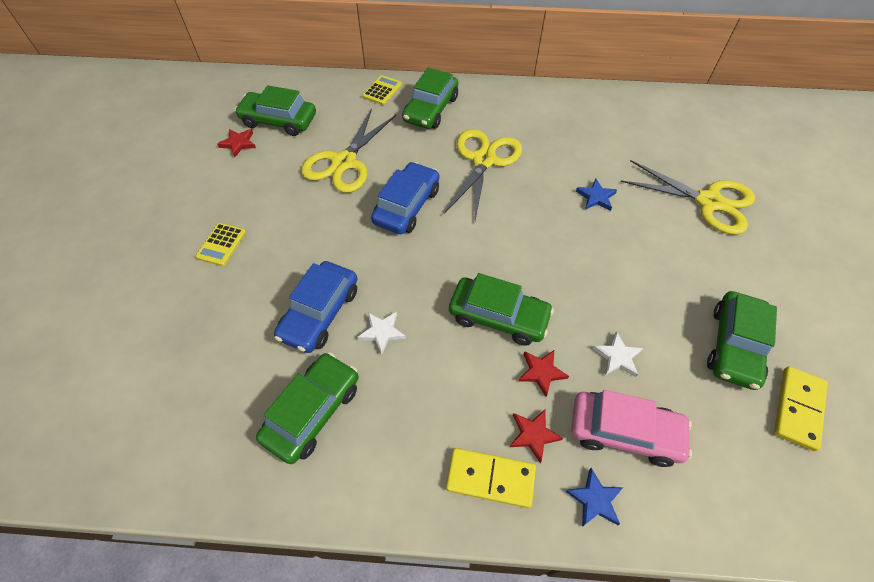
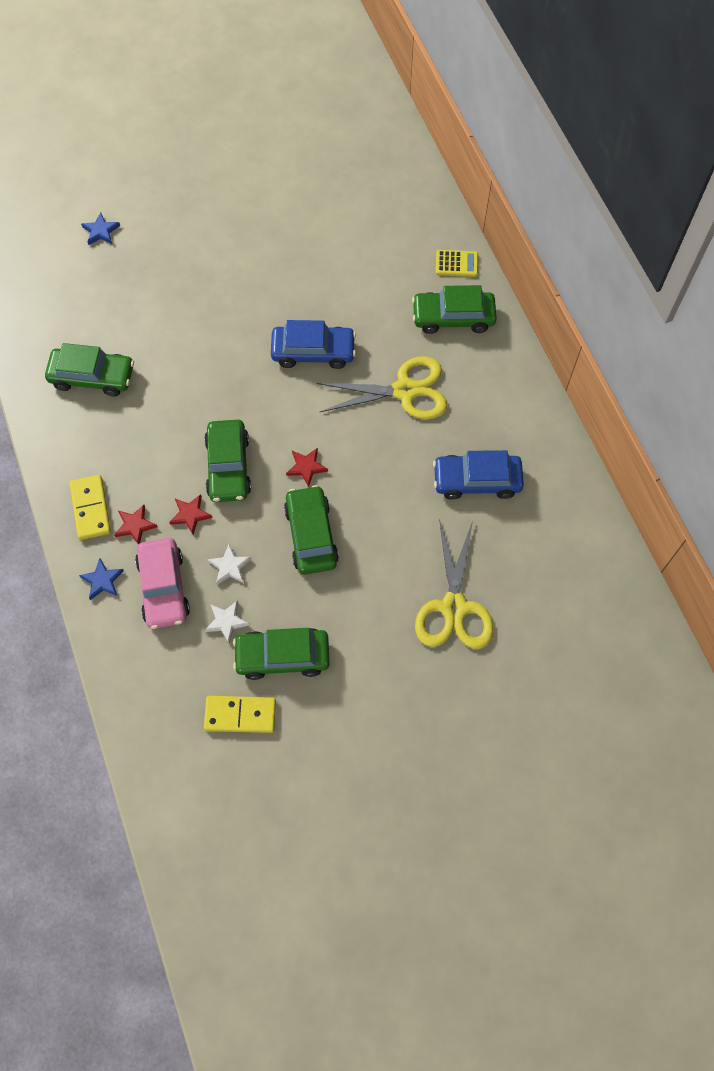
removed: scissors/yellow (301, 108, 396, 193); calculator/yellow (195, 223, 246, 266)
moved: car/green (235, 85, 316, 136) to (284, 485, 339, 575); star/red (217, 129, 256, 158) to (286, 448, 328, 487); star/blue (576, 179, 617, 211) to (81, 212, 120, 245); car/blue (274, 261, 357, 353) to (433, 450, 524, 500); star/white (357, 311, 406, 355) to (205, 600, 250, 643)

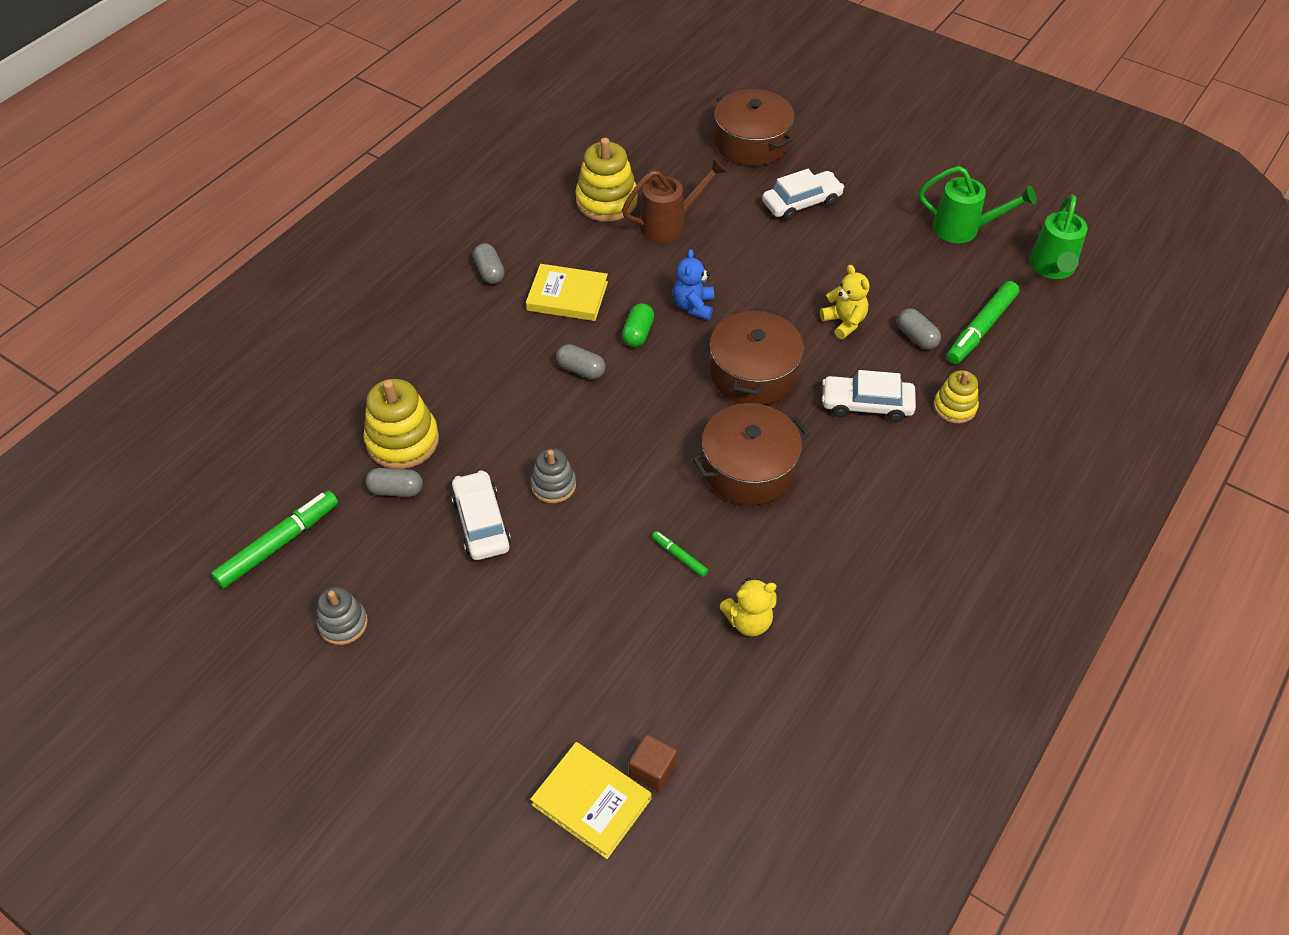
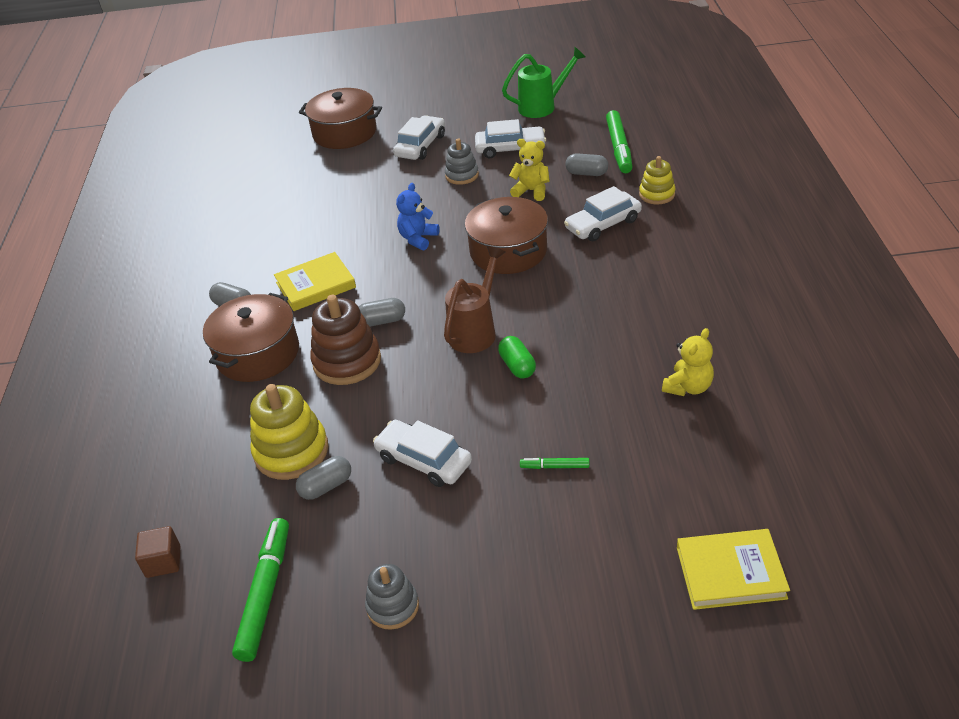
removed: stacking toy/yellow (575, 138, 638, 222); watering can/green (1029, 194, 1088, 279)
added: car/white (475, 119, 546, 158); stacking toy/brown (310, 295, 381, 385)
moved: watering can/brown (622, 158, 727, 243) to (444, 246, 505, 353); capsule/green (622, 303, 654, 347) to (498, 336, 536, 378); pot/brown (693, 403, 809, 505) to (203, 293, 299, 382); stacking toy/grey (531, 448, 576, 503) to (445, 139, 479, 185); marker/green (652, 531, 708, 577) to (520, 458, 590, 469); cube/brown (629, 734, 677, 792) to (135, 526, 180, 578)
turned: teddy bear/blue (673, 249, 714, 320) = (396, 183, 440, 250) 60 degrees clockwise

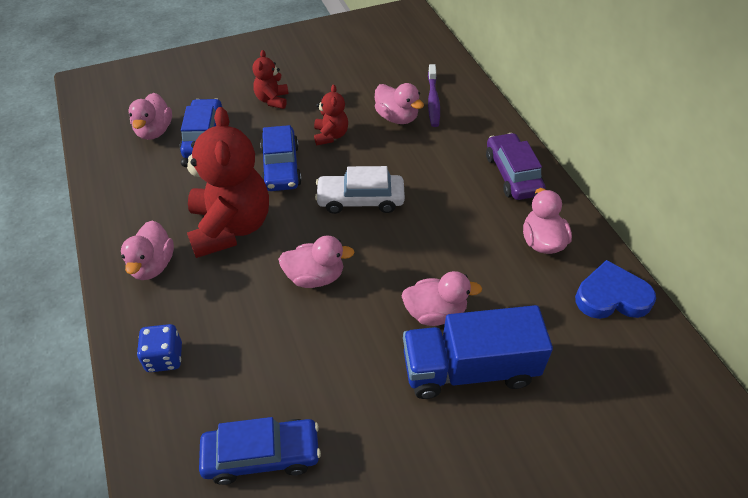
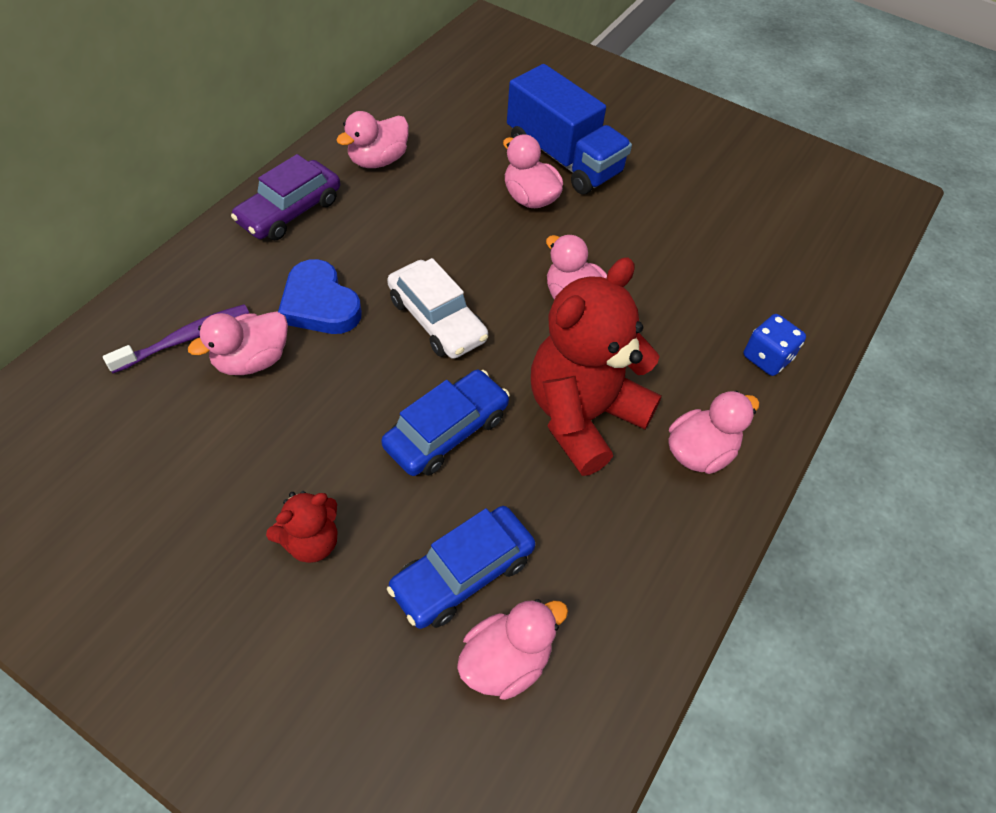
removed: teddy bear/red (314, 85, 348, 145); car/blue (199, 417, 321, 485)
moved: heart/blue (575, 260, 656, 319) to (278, 259, 362, 334)
turned: duck/pink (375, 83, 424, 124) = (188, 311, 288, 375) 135 degrees counterclockwise

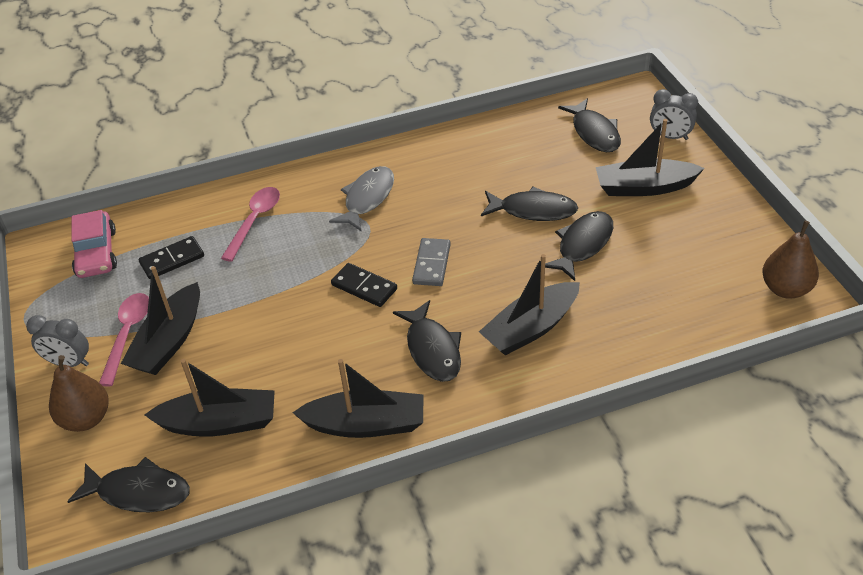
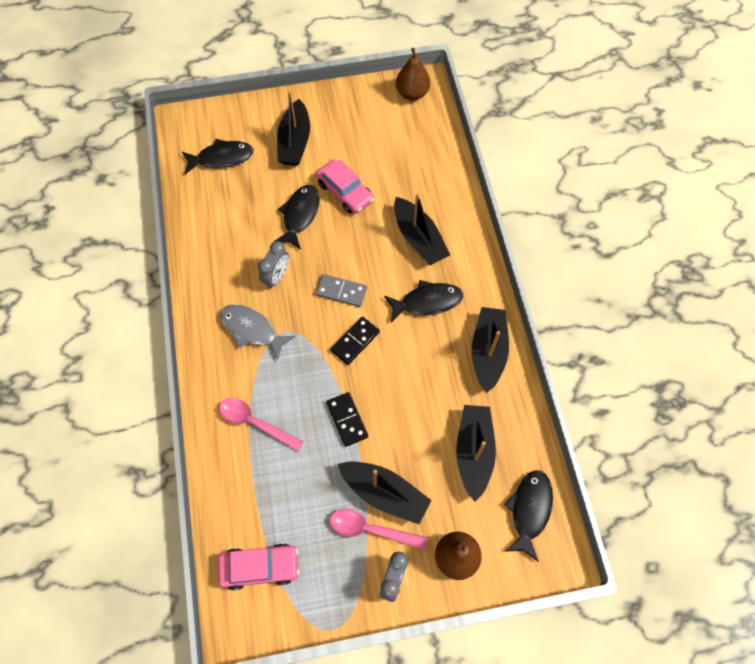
moved: clock/grey (650, 89, 698, 140) to (258, 241, 289, 289); domino/black (139, 236, 204, 279) to (327, 392, 368, 447)
replaced: fish/black (545, 211, 613, 281) to car/pink (316, 159, 374, 214)

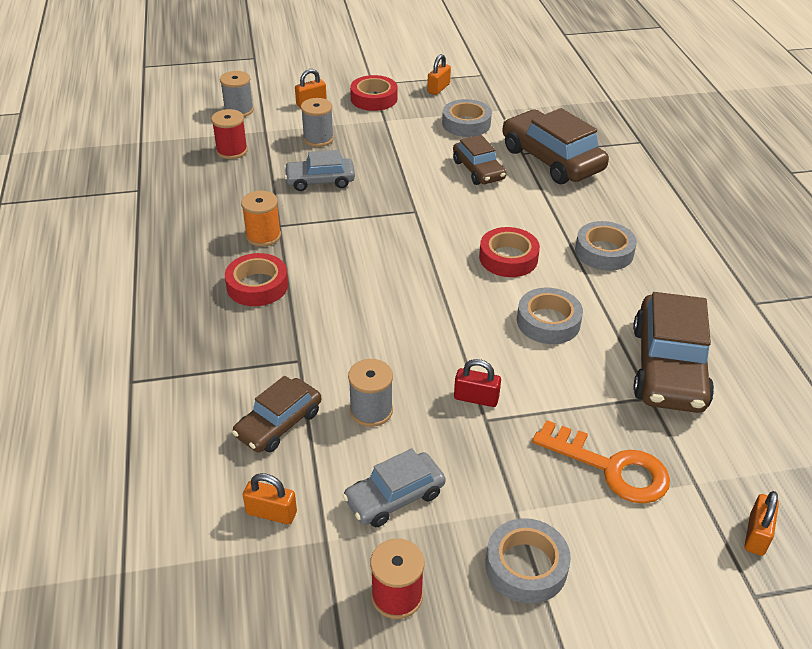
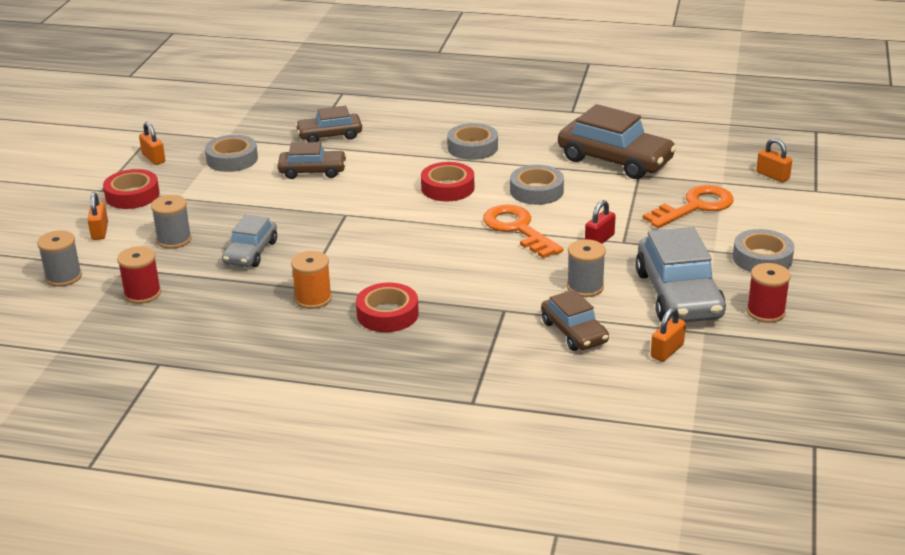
added: key/orange (483, 205, 563, 258)
resized: car/brown (502, 108, 609, 184) = (295, 106, 362, 142) x0.59; car/grey (343, 448, 446, 527) = (635, 227, 726, 322) x1.69

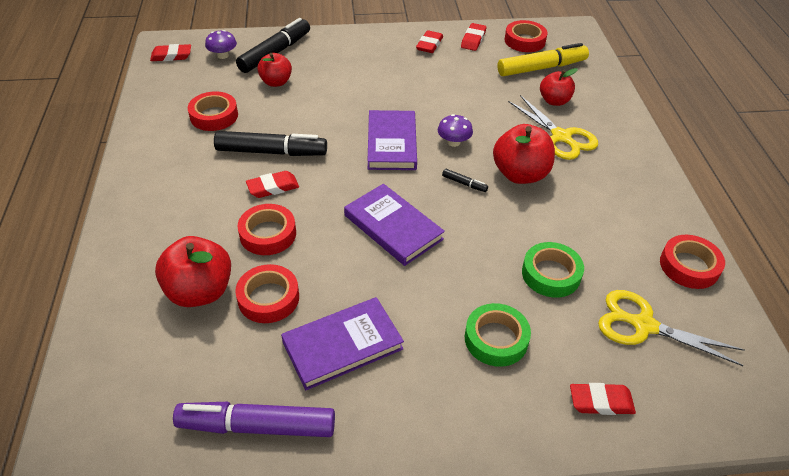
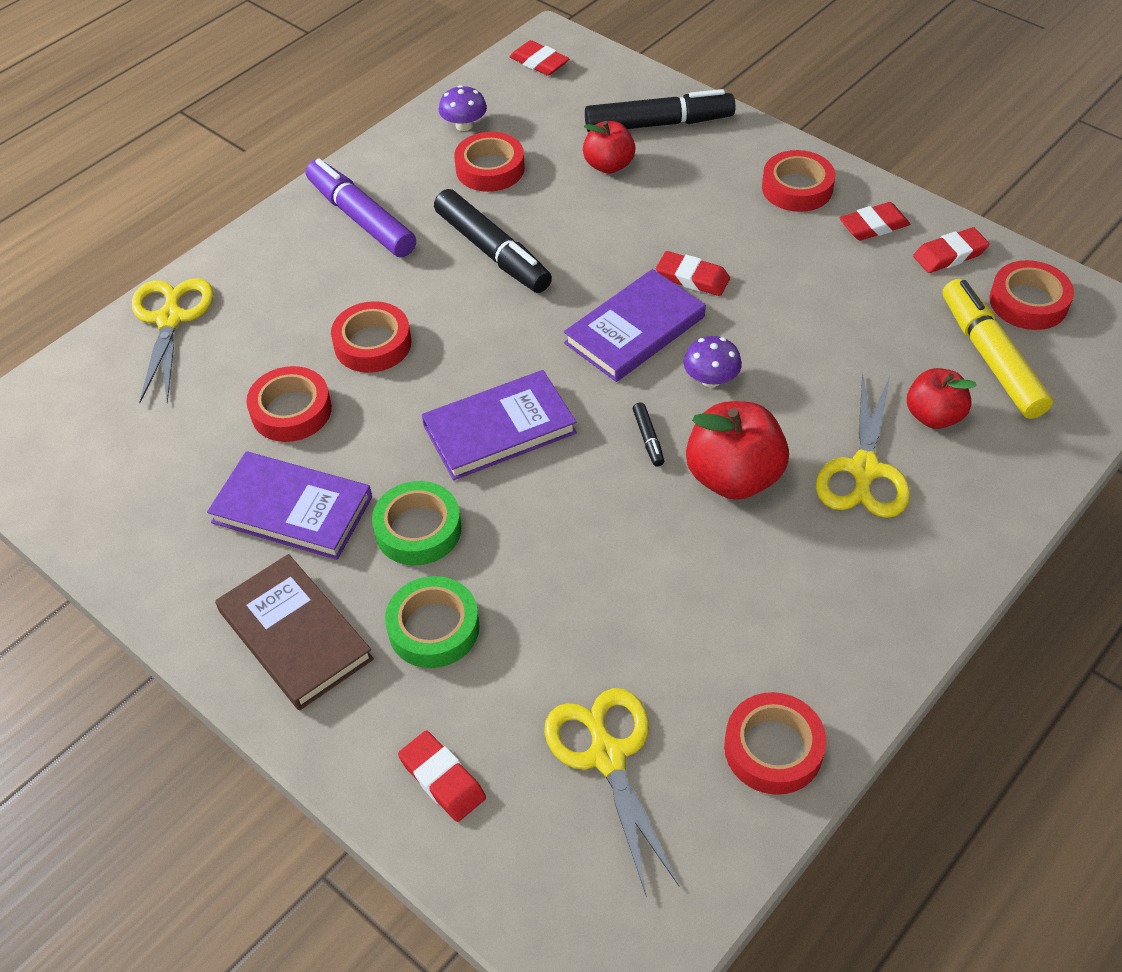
removed: apple/red (155, 236, 231, 307)
added: tape/red (762, 150, 835, 212); scissors/yellow (132, 278, 214, 403); book/brown (215, 554, 374, 711)
moved: mushroom/purple (205, 30, 237, 59) to (439, 85, 487, 131); eraser/red (246, 171, 299, 198) to (656, 251, 730, 296); tape/green (522, 242, 584, 298) to (372, 481, 462, 565); marker/purple (173, 402, 335, 437) to (306, 158, 416, 257)
turned: marker/yellow (497, 43, 589, 76) = (943, 279, 1053, 419) 135 degrees counterclockwise; book/purple (344, 184, 445, 266) = (422, 370, 577, 480) 60 degrees clockwise

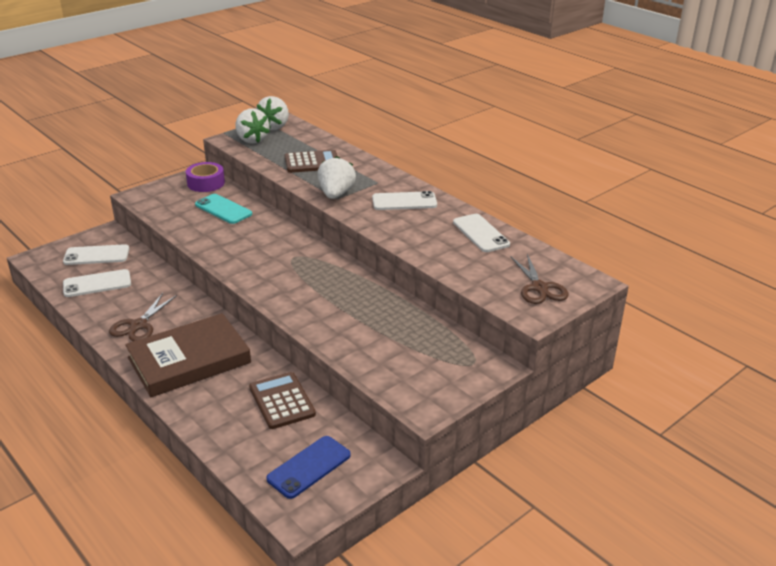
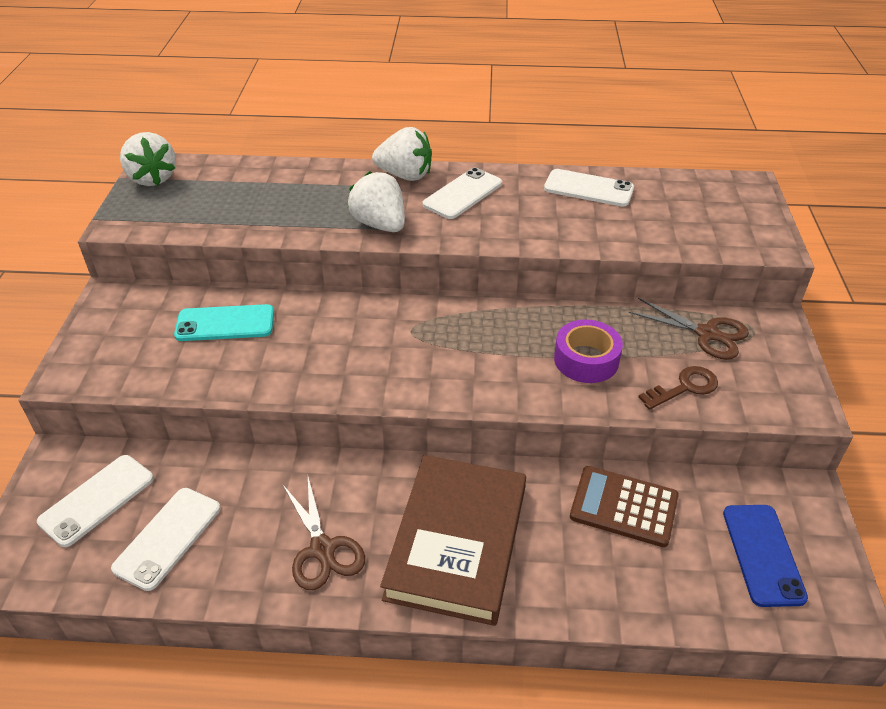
removed: calculator/brown (284, 150, 337, 173)
added: key/brown (638, 366, 718, 410)
moved: strawberry/white (235, 108, 270, 144) to (372, 127, 432, 181); tape/purple (186, 162, 225, 192) to (554, 320, 623, 383); scissors/brown (510, 254, 569, 304) to (629, 298, 749, 360)

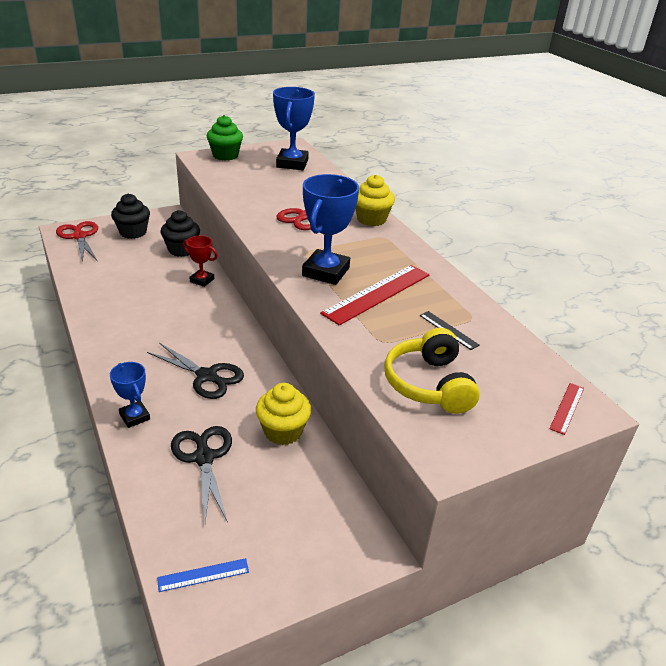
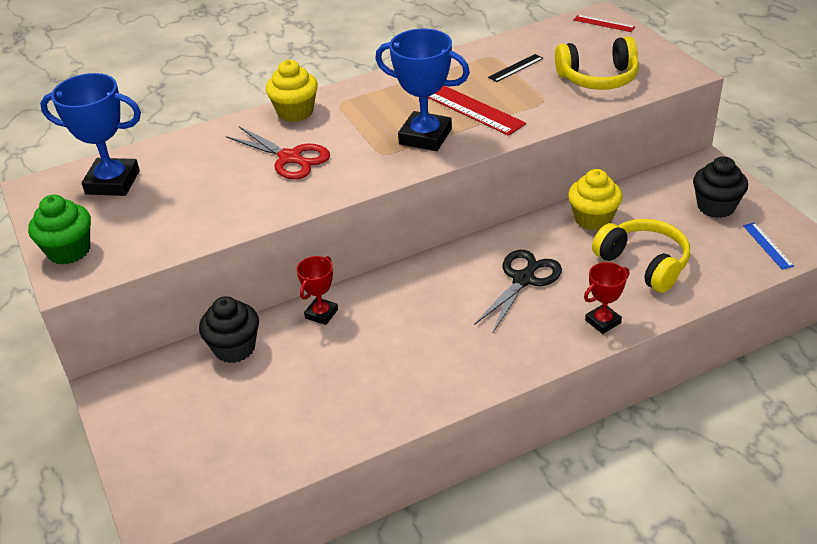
removed: scissors/red (56, 221, 98, 263)
moved: cupcake/black (111, 193, 150, 239) to (693, 156, 748, 218)
replaced: scissors/black (171, 426, 232, 523) to headphones/yellow (592, 219, 690, 293)
recoloured: trophy/blue (110, 362, 150, 428) to trophy/red (584, 262, 629, 334)

